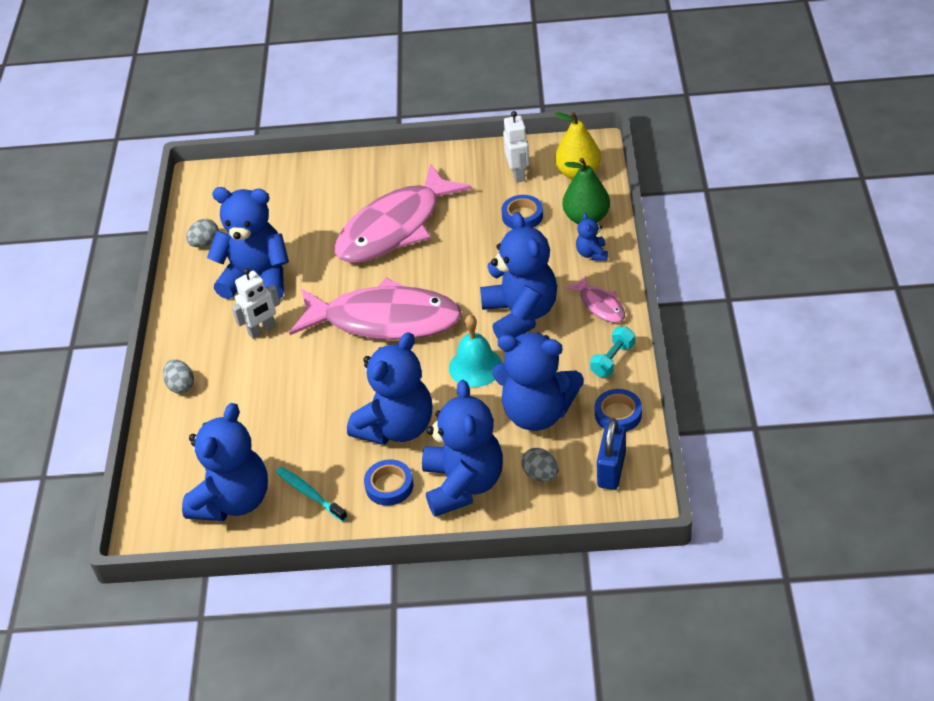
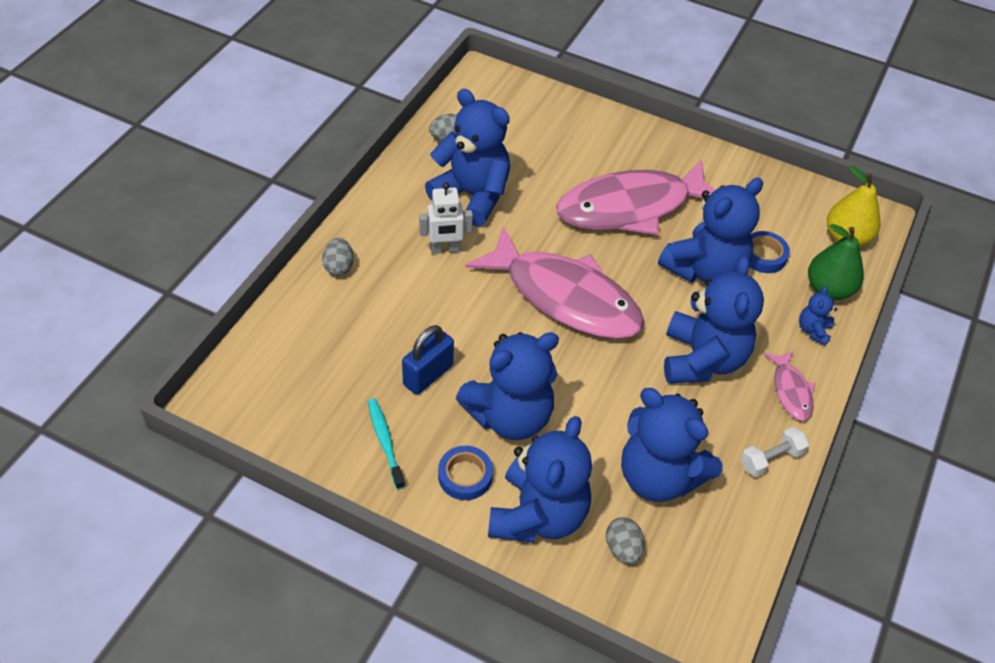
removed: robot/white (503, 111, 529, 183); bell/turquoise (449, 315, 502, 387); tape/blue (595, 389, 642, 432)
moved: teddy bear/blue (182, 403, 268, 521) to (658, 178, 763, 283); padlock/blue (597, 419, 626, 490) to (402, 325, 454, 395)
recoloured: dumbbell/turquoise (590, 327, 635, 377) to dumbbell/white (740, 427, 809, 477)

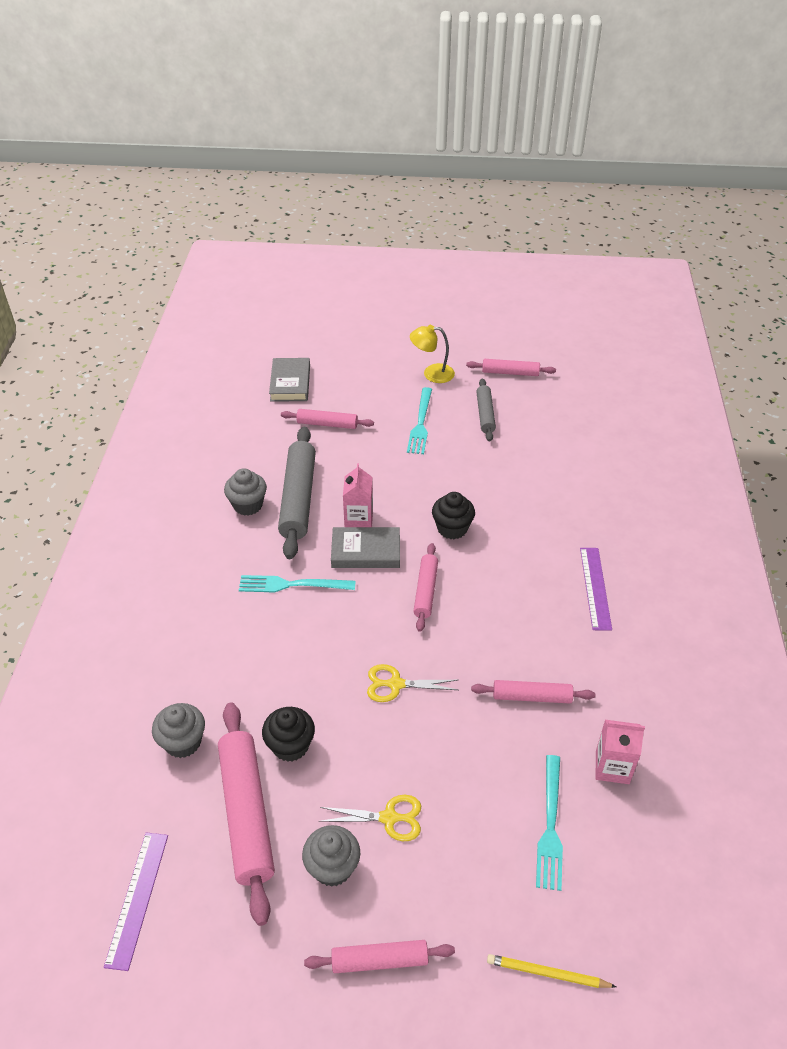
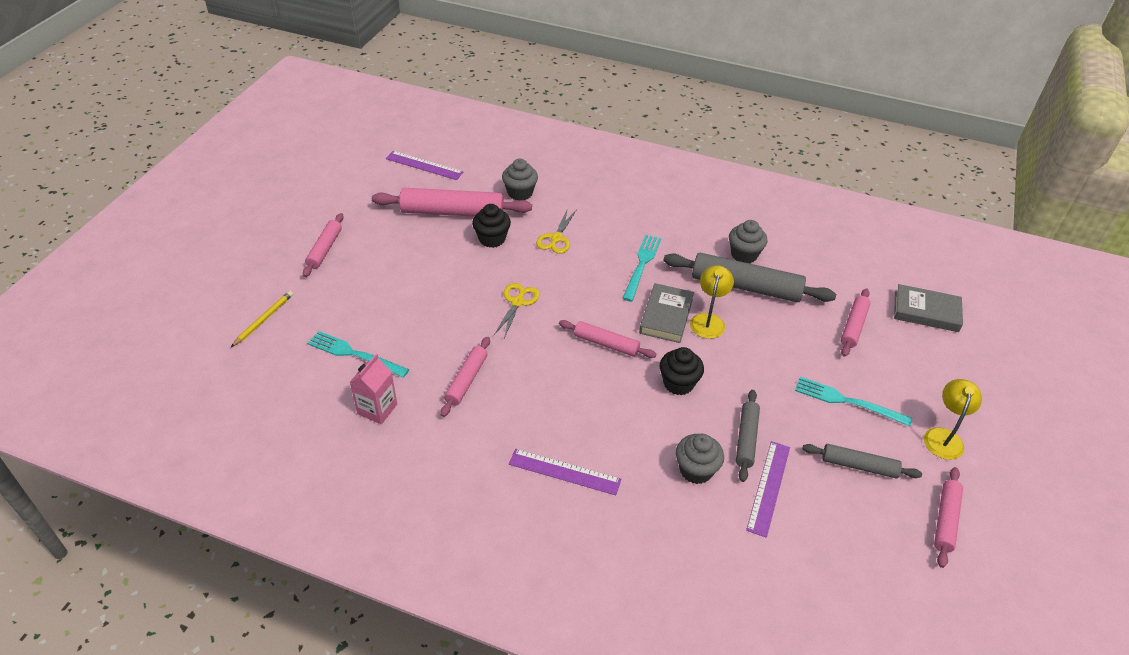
added: rolling pin/grey (736, 390, 760, 482); ruler/purple (746, 441, 790, 538)
moved: scissors/yellow (319, 795, 421, 841) to (536, 208, 577, 254); cupcake/grey (302, 825, 360, 887) to (676, 434, 724, 484)
replaced: carton/pink (343, 463, 373, 527) to lamp/yellow (690, 265, 734, 339)

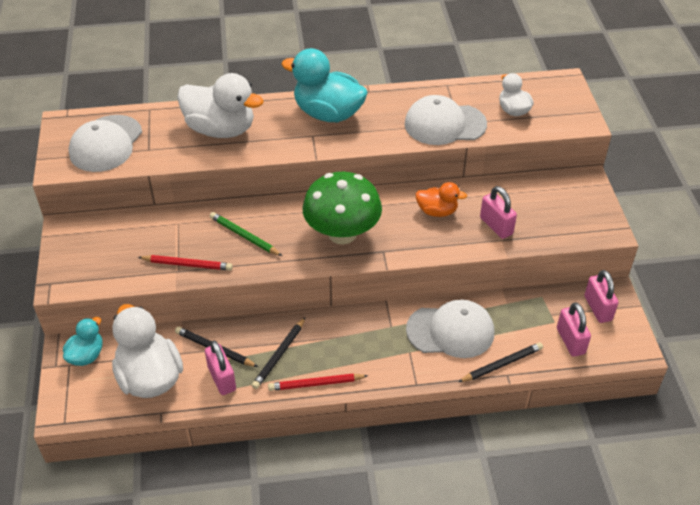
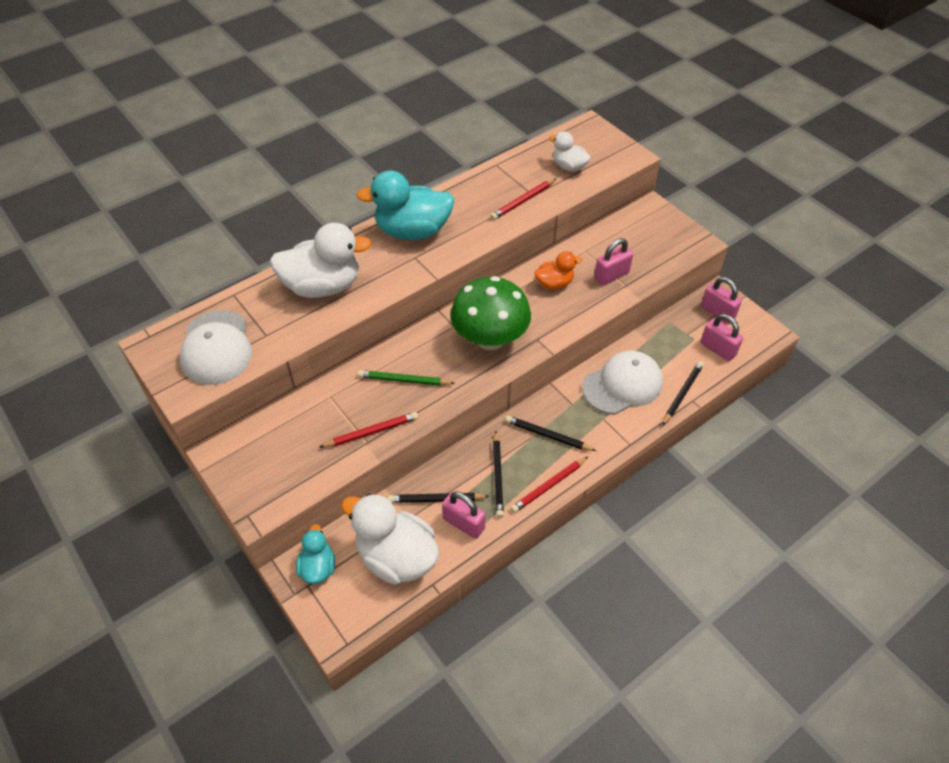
added: pencil/black (505, 416, 596, 451)
replaced: cap/white (405, 95, 487, 145) to pencil/red (491, 179, 556, 220)
turned: padlock/pink (480, 186, 517, 239) = (594, 238, 633, 286) 60 degrees counterclockwise

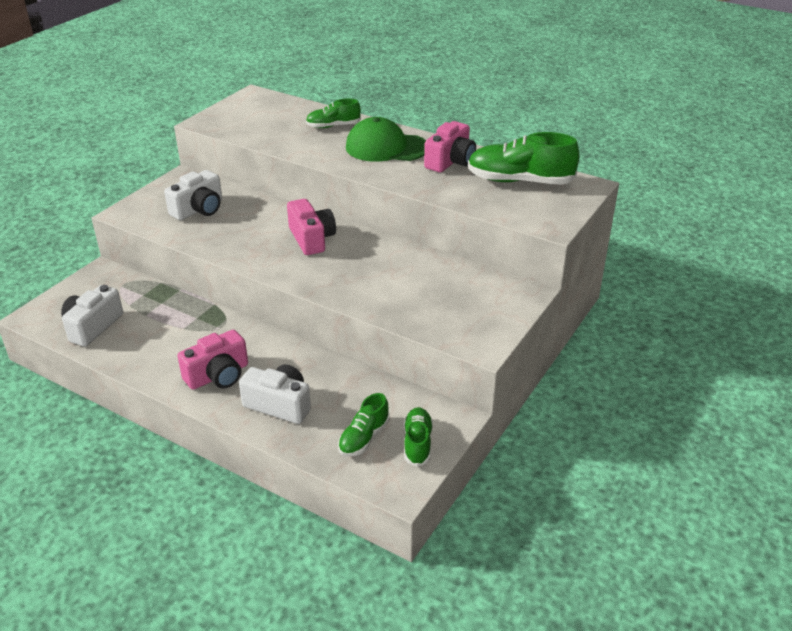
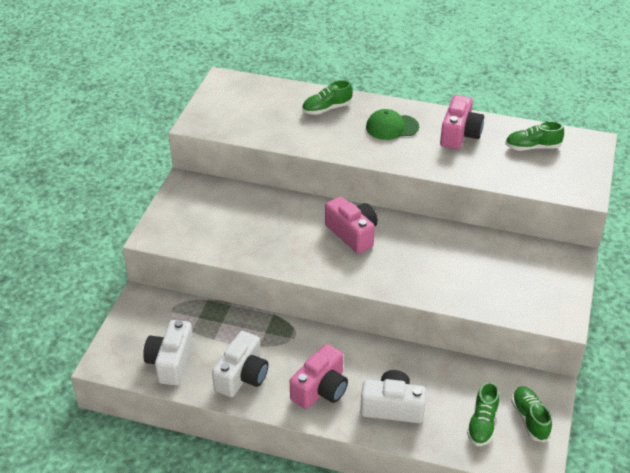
moved: camera/white (164, 170, 222, 220) to (212, 331, 268, 397)
resized: cap/green (346, 117, 426, 162) = (366, 109, 419, 140) x0.65; shoe/green (468, 132, 580, 185) = (505, 121, 564, 151) x0.57

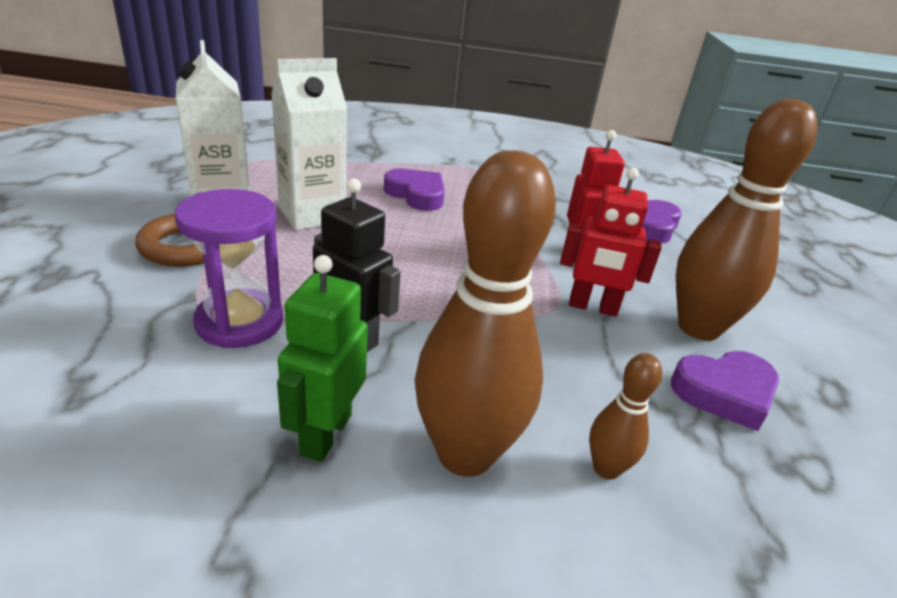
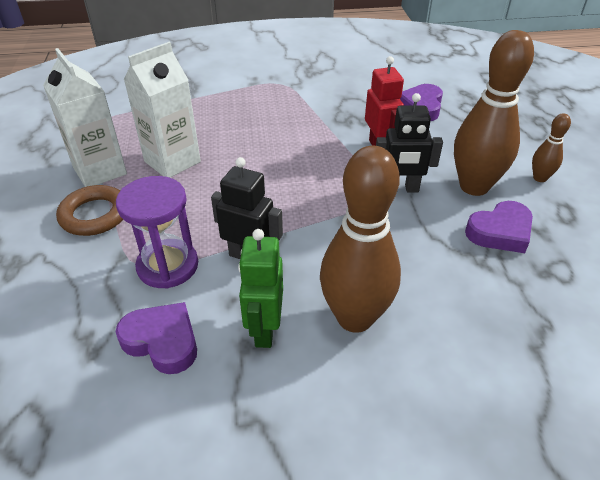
moved: heart/purple (384, 169, 445, 211) to (116, 302, 197, 374); bowling pin/brown (589, 353, 662, 480) to (532, 113, 571, 182)
recoloured: robot/red (560, 168, 662, 316) to robot/black (376, 93, 443, 192)

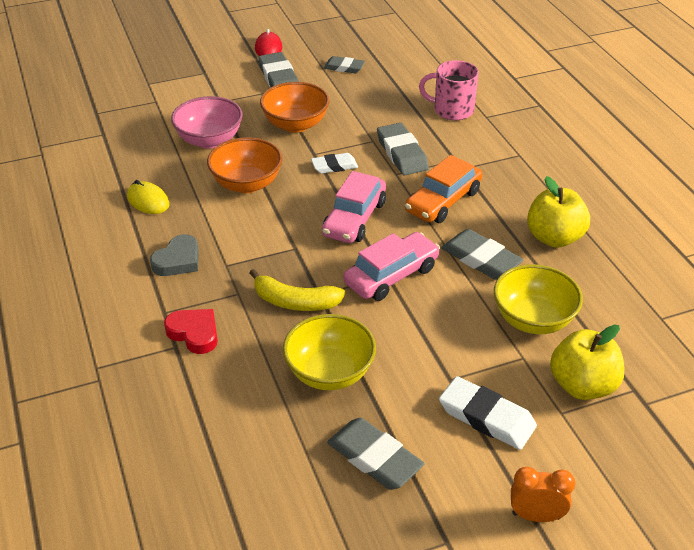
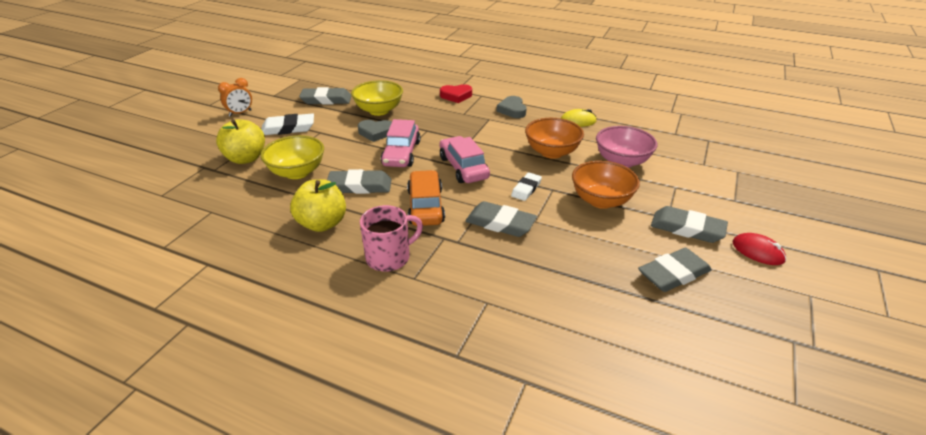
removed: banana/yellow (249, 269, 345, 311)
added: heart/grey (358, 120, 392, 142)
moved: mug/pink (419, 60, 479, 120) to (360, 205, 423, 272)
resized: eraser/grey (324, 56, 365, 73) = (638, 248, 712, 292) x1.58

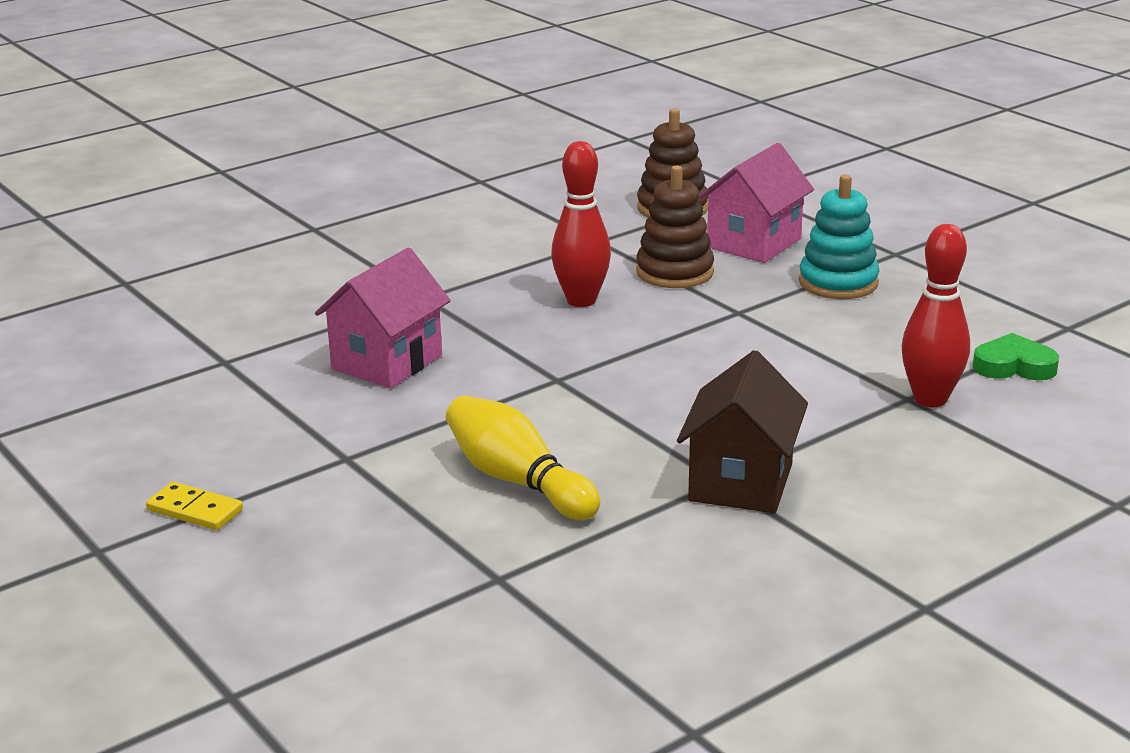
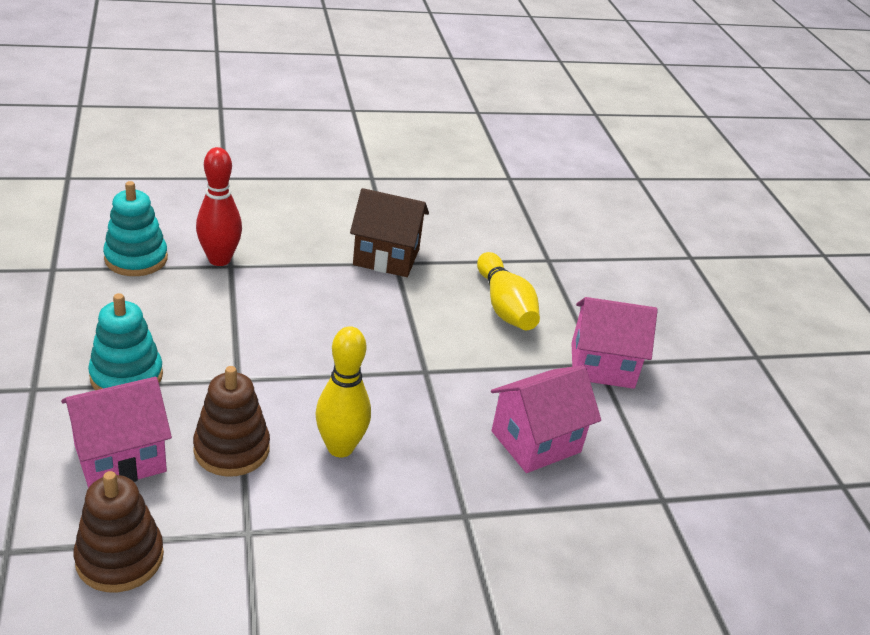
removed: domino/yellow (146, 482, 243, 530)
added: house/pink (571, 297, 658, 389)
replaced: heart/green (973, 333, 1059, 380) to stacking toy/turquoise (103, 181, 168, 276)
recoloured: bowling pin/red (551, 141, 611, 307) to bowling pin/yellow (316, 326, 371, 457)
turned: house/brown (677, 350, 808, 513) = (350, 188, 429, 277) 60 degrees clockwise

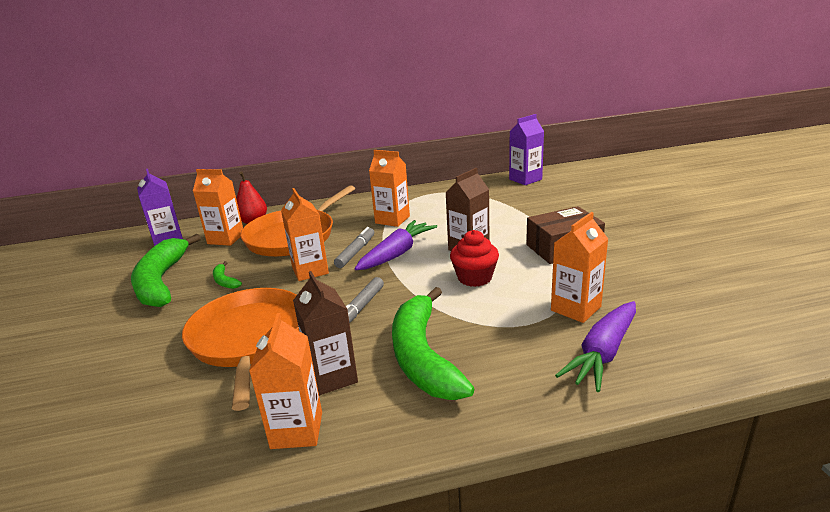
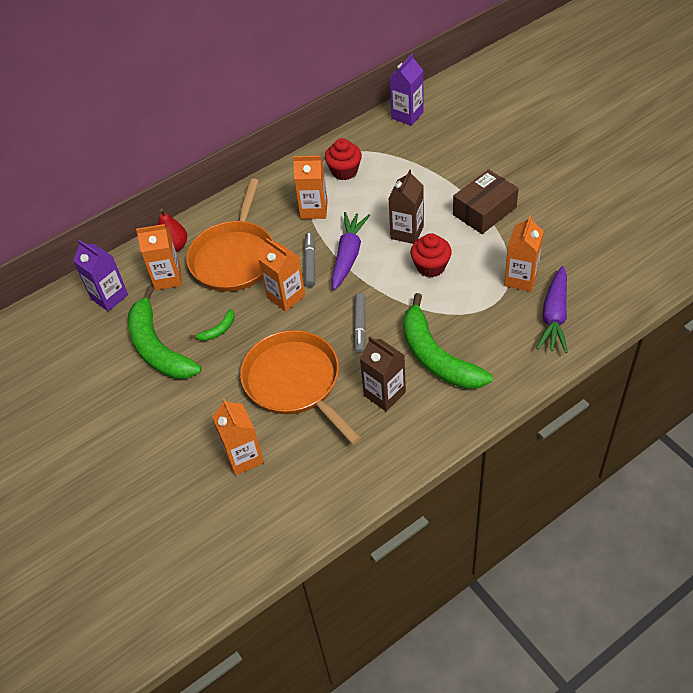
added: cupcake/red (325, 138, 362, 180)
moved: carton/orange (249, 313, 322, 449) to (212, 399, 264, 476)
turned: banana/green (213, 261, 242, 289) = (190, 309, 235, 341) 75 degrees counterclockwise

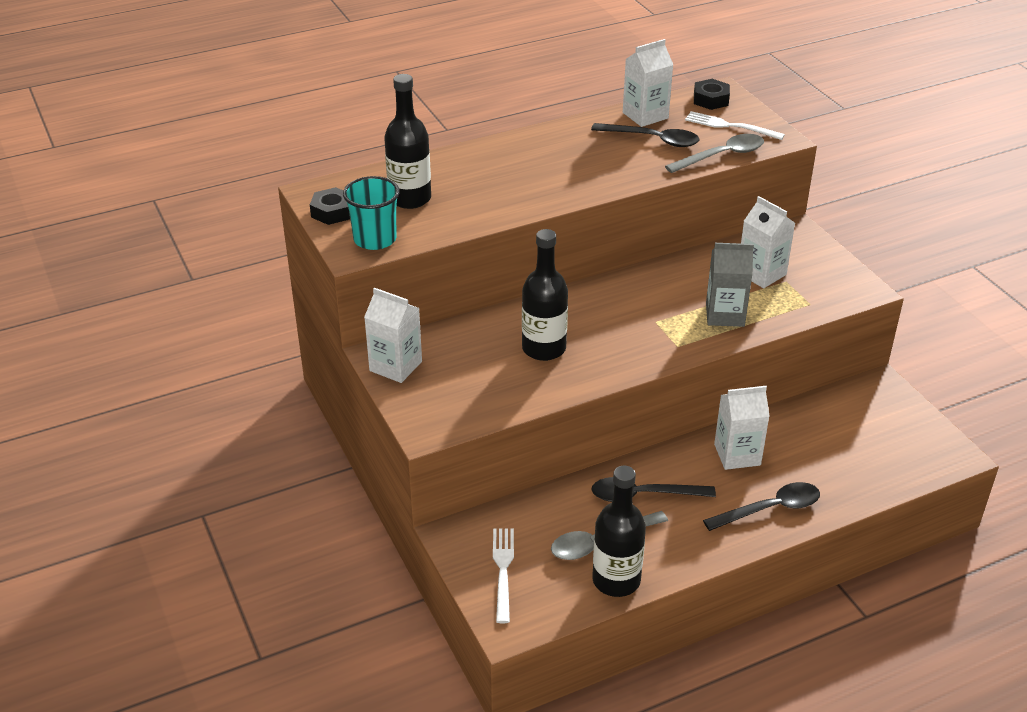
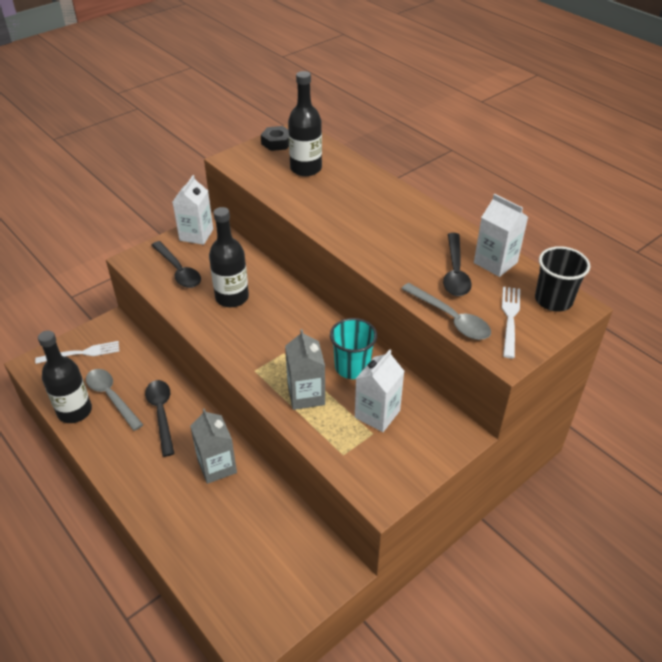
moved: cup/turquoise (343, 176, 400, 250) to (330, 318, 377, 379); spoon/black (703, 482, 820, 531) to (151, 241, 201, 288)
replaced: nut/black (694, 79, 730, 110) to cup/black (535, 246, 590, 312)
recoloured: carton/white (714, 386, 770, 470) to carton/grey (190, 408, 237, 484)

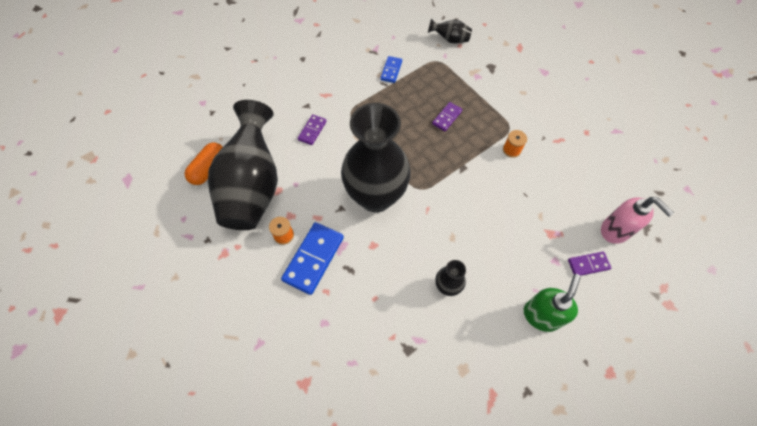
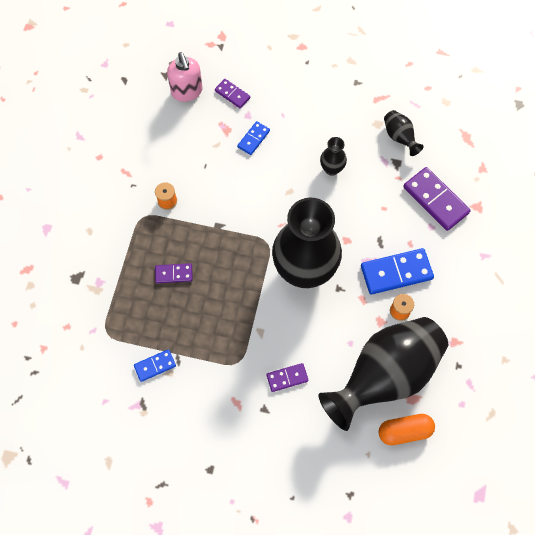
removed: soap dispenser/green (524, 274, 581, 332)
added: domino/blue (237, 121, 270, 155); domino/purple (403, 167, 471, 231)
moved: vase/black (428, 19, 472, 44) to (384, 110, 424, 156)
turned: soap dispenser/pink (601, 197, 674, 244) = (167, 52, 203, 102) 150 degrees clockwise

